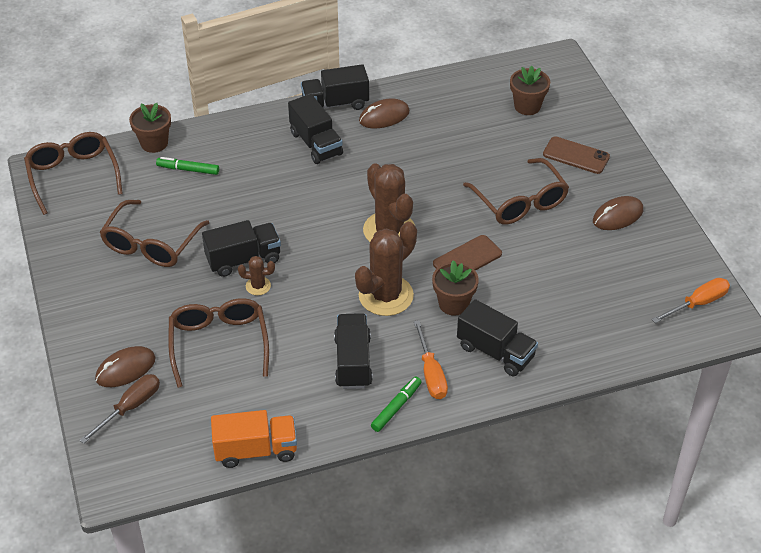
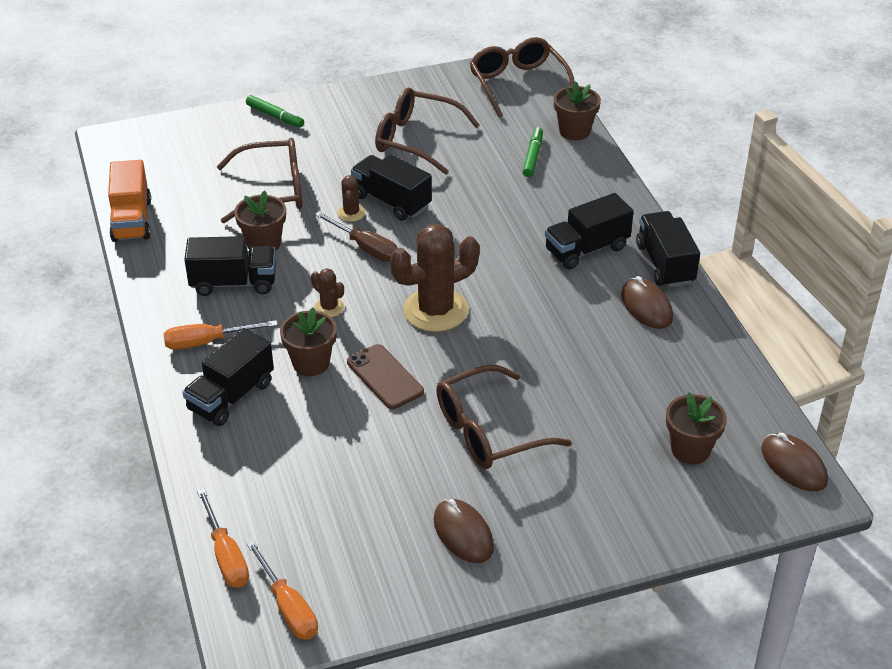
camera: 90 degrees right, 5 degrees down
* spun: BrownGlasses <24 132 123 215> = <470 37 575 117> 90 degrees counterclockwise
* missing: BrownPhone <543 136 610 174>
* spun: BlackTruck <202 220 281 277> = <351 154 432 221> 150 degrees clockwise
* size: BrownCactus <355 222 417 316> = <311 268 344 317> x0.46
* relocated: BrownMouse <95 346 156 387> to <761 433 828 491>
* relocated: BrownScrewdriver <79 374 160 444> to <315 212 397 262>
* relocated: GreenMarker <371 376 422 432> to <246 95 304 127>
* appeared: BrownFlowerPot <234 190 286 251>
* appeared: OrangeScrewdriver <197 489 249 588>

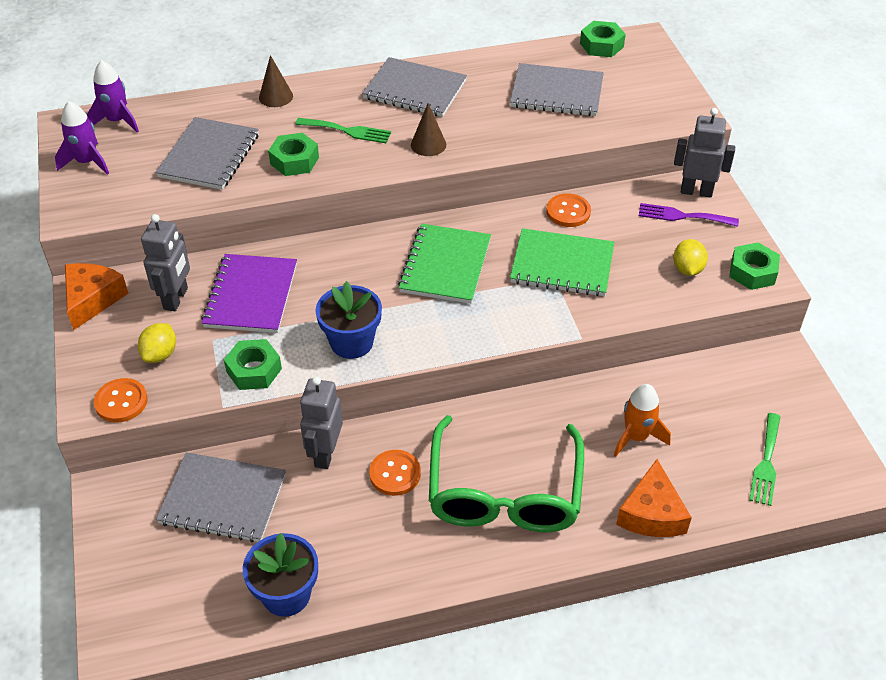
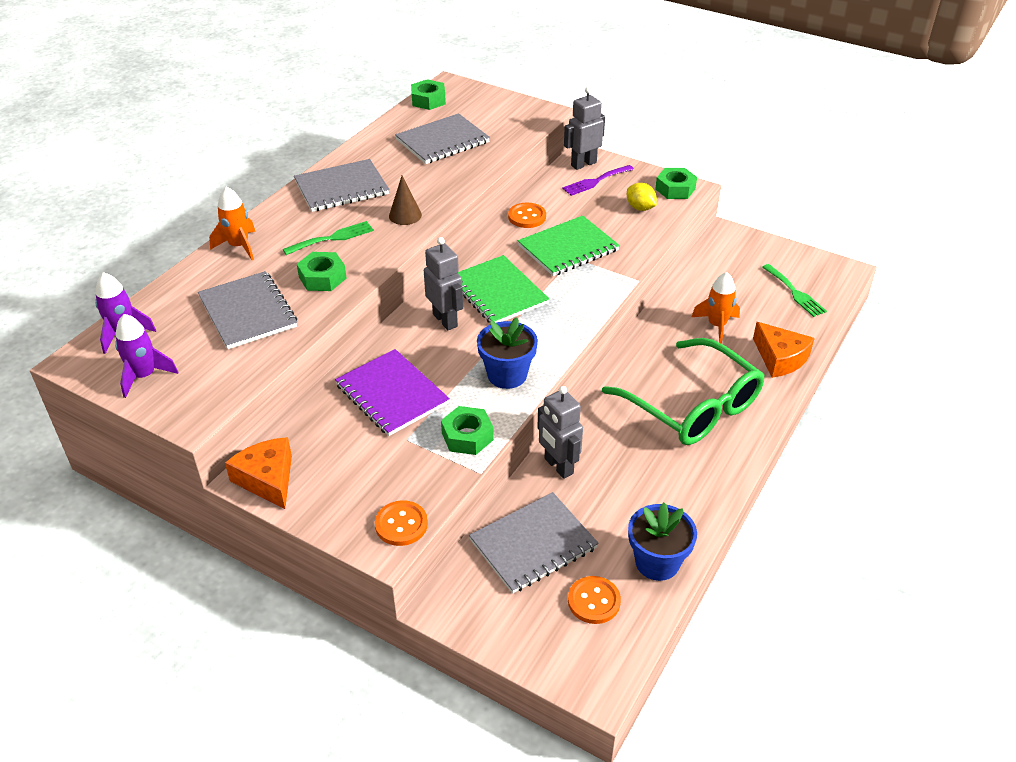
camera: 45 degrees left, 5 degrees down
* exchanged: BrownCone <259 55 293 107> to OrangeRocket <209 187 256 260>
* relocated: GreyRobot <141 214 190 311> to <424 237 463 330>
* missing: YellowLemon <138 323 176 363>
* relocated: OrangeButton <369 450 421 496> to <568 576 621 624>

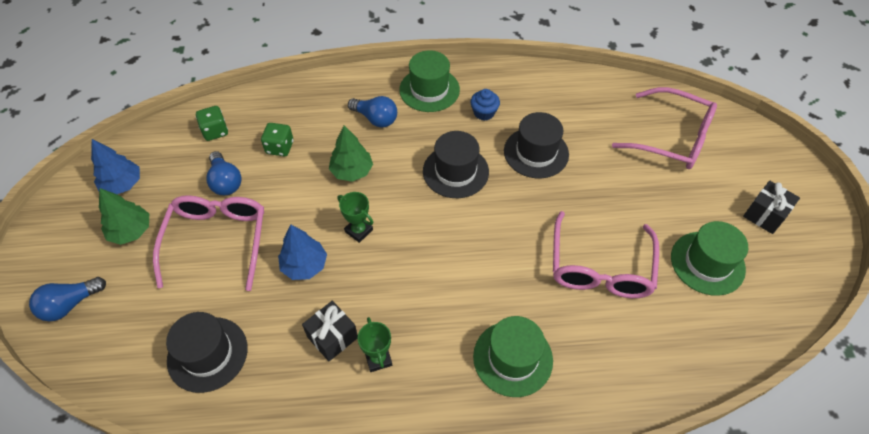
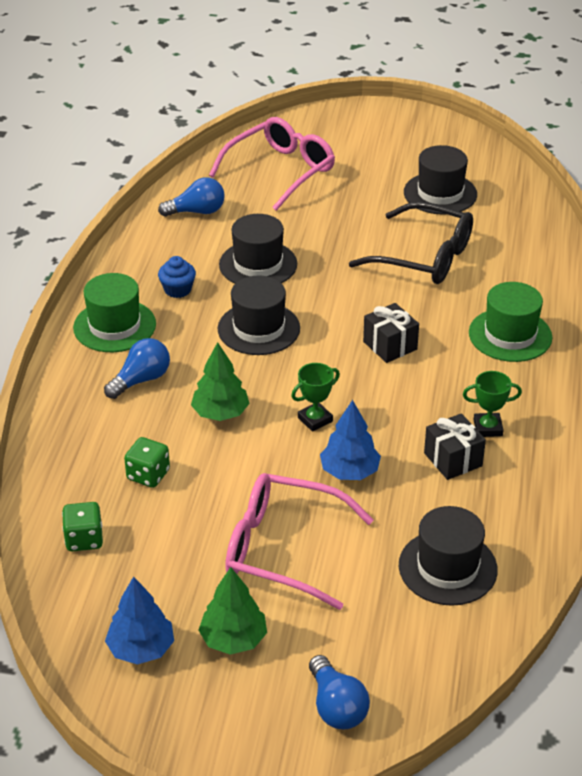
camera: 75 degrees left, 15 degrees down
* relocated: BlueLightBulb <206 151 242 195> to <158 177 225 217>
* relocated: BlackGift <743 180 800 234> to <363 303 419 363>
* colour: PinkGlasses <553 211 659 298> to BlackGlasses <349 202 473 284>
* colour: GreenHat <671 221 748 296> to BlackHat <404 145 477 215>

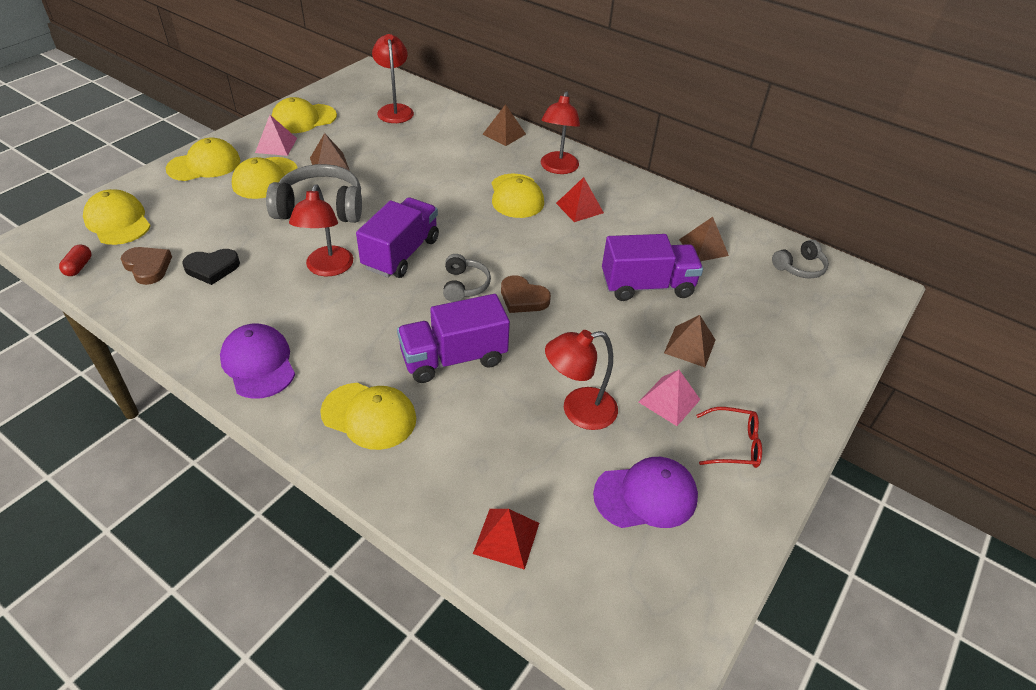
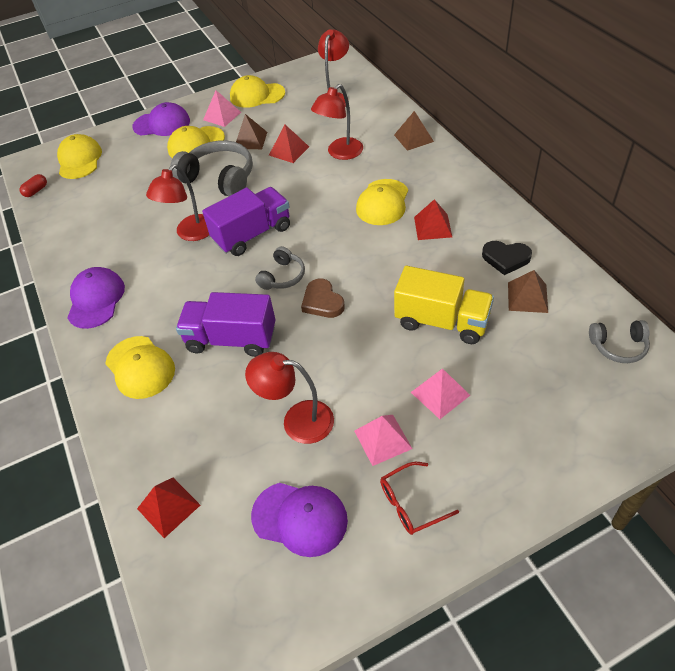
camera: 35 degrees right, 5 degrees up
* relocated: RedLamp <541 91 580 174> to <311 84 363 160>
* colour: YellowCap <166 138 241 181> to PurpleCap <132 102 190 136>
* colour: PurpleTruck <602 234 703 301> to YellowTruck <394 266 494 344>
* missing: BrownHeart <121 247 172 285>
* relocated: BlackHeart <182 249 240 285> to <482 241 532 275>
* colour: BrownPyramid <664 315 715 367> to PinkPyramid <411 368 470 419>
* spun: RedGlasses <696 407 762 468> = <380 462 459 535> 120 degrees clockwise
* appeared: RedPyramid <269 125 309 163>

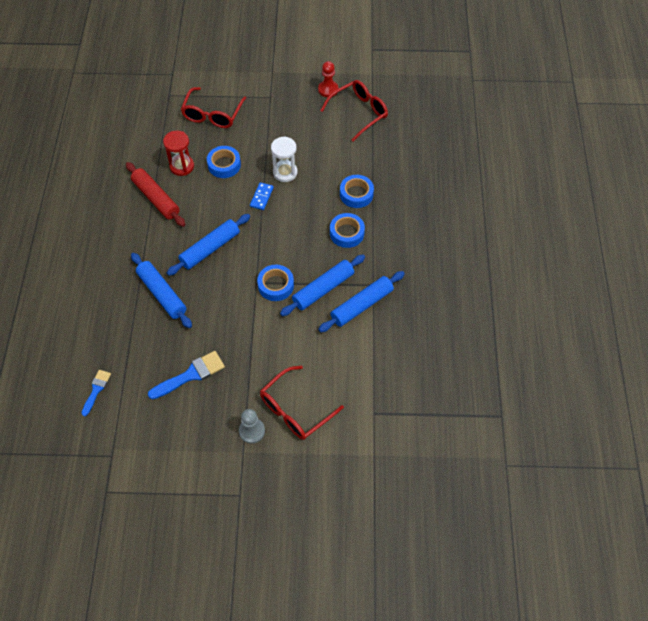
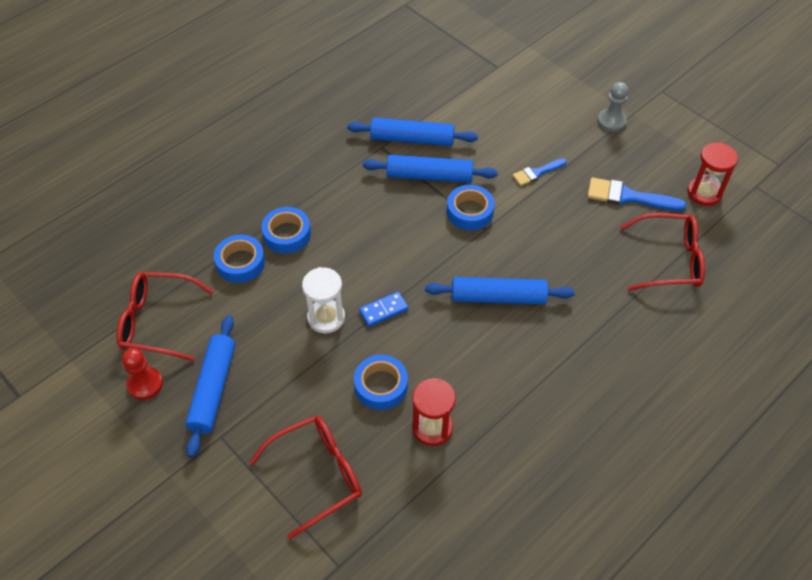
camera: 135 degrees left, 5 degrees down
* missing: RedRollingPin <126 162 185 227>
* relocated: BlueTape <330 213 365 248> to <214 234 265 283>
* relocated: BlueRollingPin <131 253 192 328> to <185 315 235 458>
* relocated: RedGlasses <260 366 344 440> to <620 213 705 291>
* relocated: BlueBrush <81 370 111 416> to <513 158 567 186>
* appeared: RedHourglass <687 142 738 206>

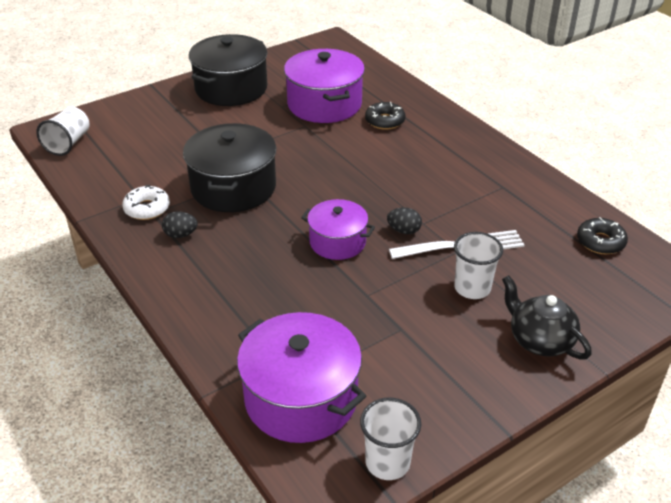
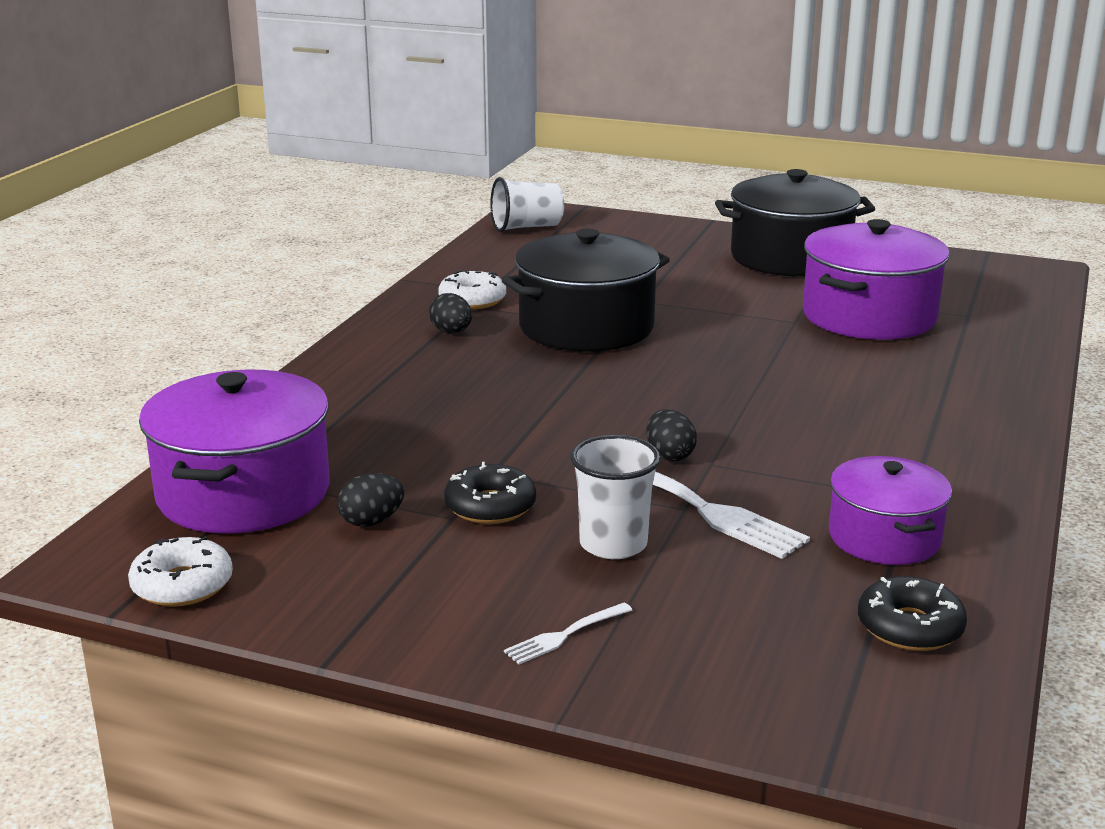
camera: 55 degrees right, 15 degrees down
* relocated: BlackDonut <365 102 405 130> to <444 462 536 524>
* relocated: PurplePot <301 199 375 260> to <829 456 952 565>
* exchanged: BlackTeapot <502 275 592 360> to WhiteFork <504 603 632 664>
* exchanged: WhiteCup <360 398 421 480> to WhiteDonut <128 536 233 607>
* appeared: BlackEgg <337 473 404 527>

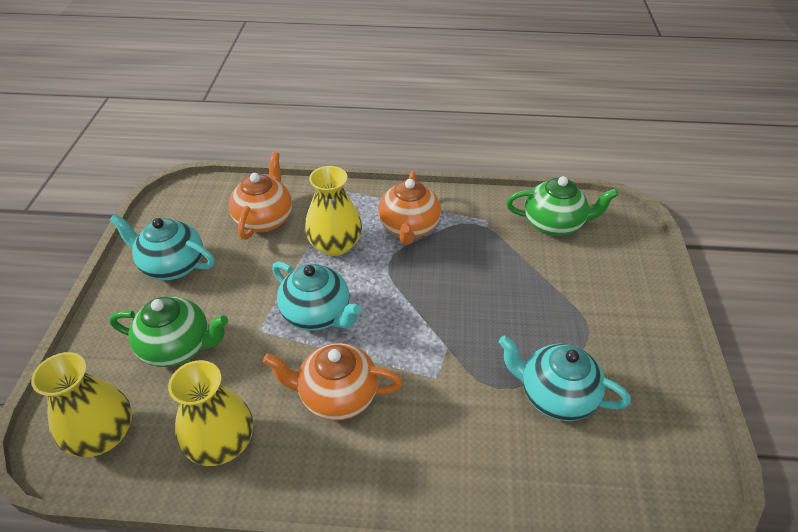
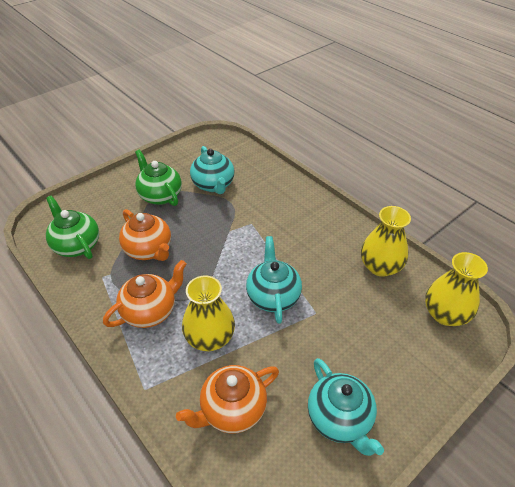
camera: 135 degrees left, 0 degrees up
* relocated: GreenTeapot <109 297 228 367> to <135 150 182 206>
* relocated: OrangeTeapot <263 343 402 420> to <119 209 171 261>

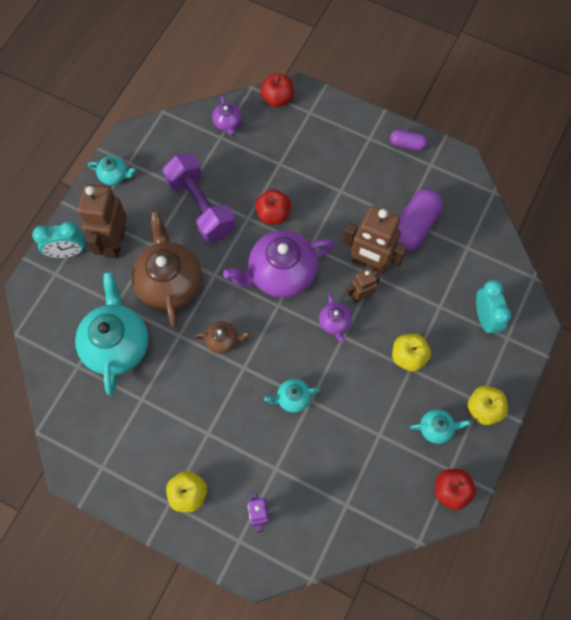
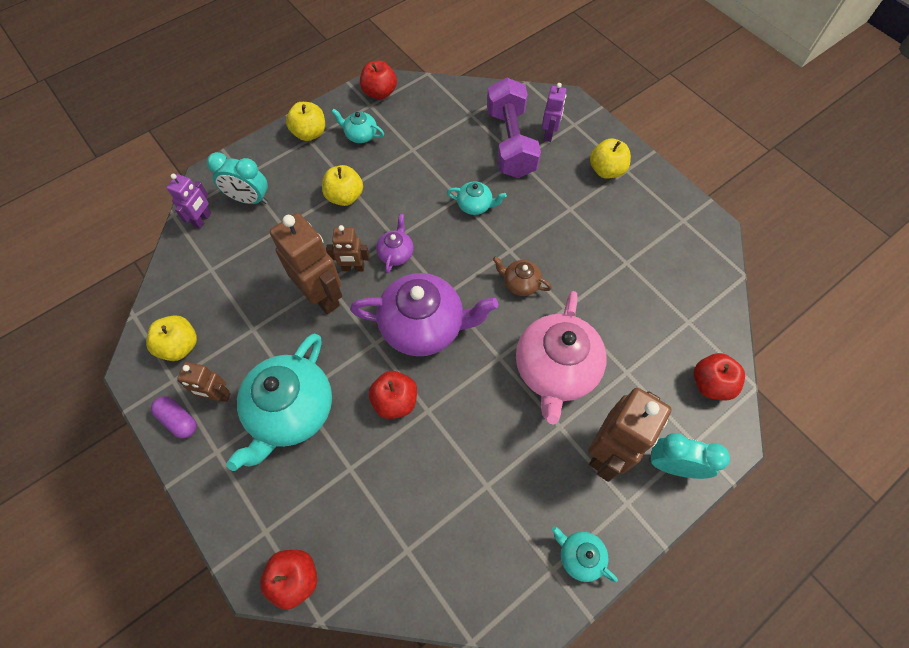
camera: 155 degrees left, 5 degrees down
* missing: PurpleTeapot <212 95 242 136>
* relocated: PurpleDumbbell <163 153 236 242> to <487 77 541 178>
* missing: PurpleCapsule <398 189 443 252>
* colour: BrownTeapot <131 211 202 327> to PinkTeapot <516 291 607 425>
* relocated: TurquoiseTeapot <75 272 149 395> to <226 333 332 471>
* spun: TurquoiseClock <476 280 511 335> = <207 152 268 204> 90 degrees counterclockwise
* appeared: PurpleRobot <166 174 211 229>
* appeared: YellowApple <146 315 197 361>
* appeared: RedApple <694 353 745 400>
* appeared: BrownRobot <177 362 231 402>

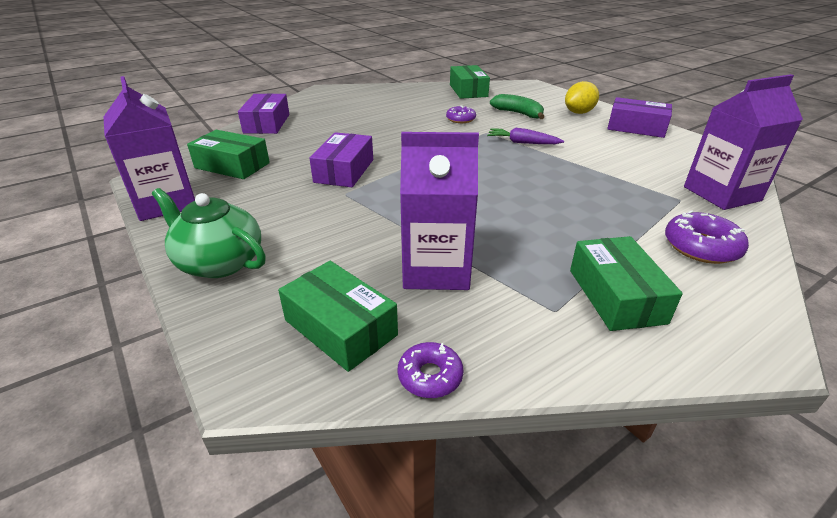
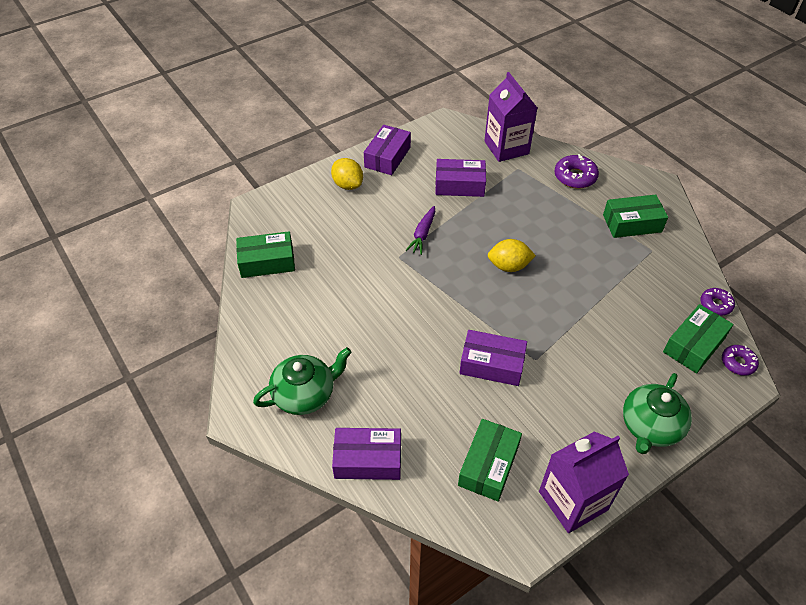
camera: 90 degrees left, 15 degrees up
* missing: GreenBanana <490 94 545 119>
* relocated: PurpleDonut <446 105 476 123> to <722 345 759 376>
* missing: PurpleCarton <400 132 479 290>
* appeared: PurpleBox <435 159 486 197>
* appeared: YellowLemon <488 239 536 272>
* appeared: GreenTeapot <253 347 352 415>

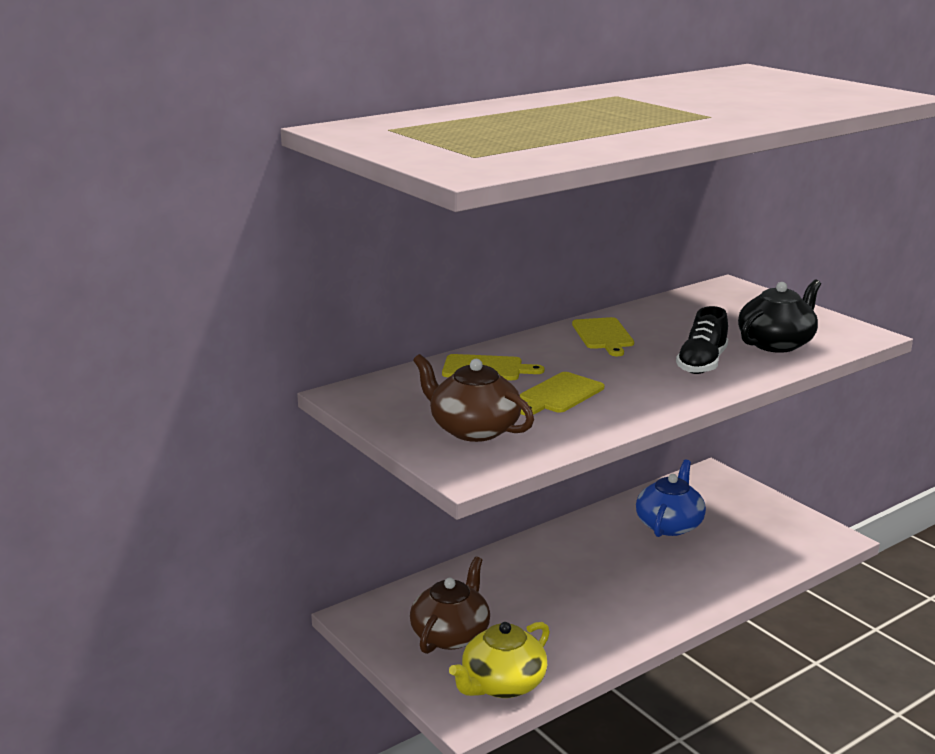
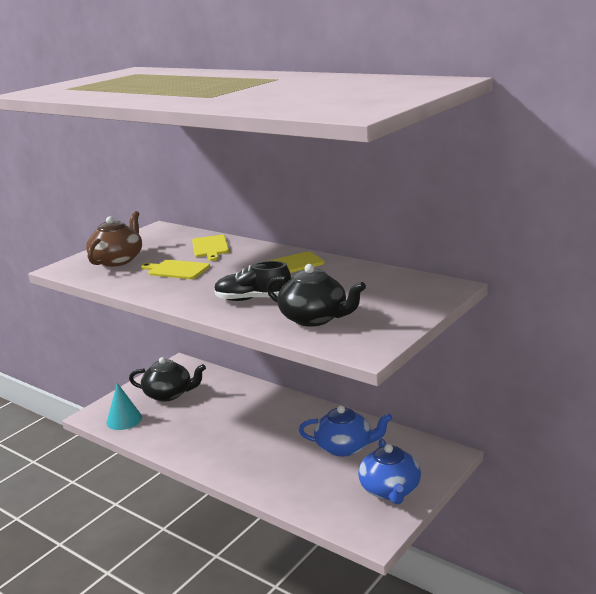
camera: 75 degrees right, 0 degrees up
* colour: BrownTeapot <410 556 490 654> to BlackTeapot <129 357 206 402>
* exchanged: YellowTeapot <449 622 550 698> to TurquoiseCone <107 383 142 430>
* appeared: BlueTeapot <358 439 421 504>

